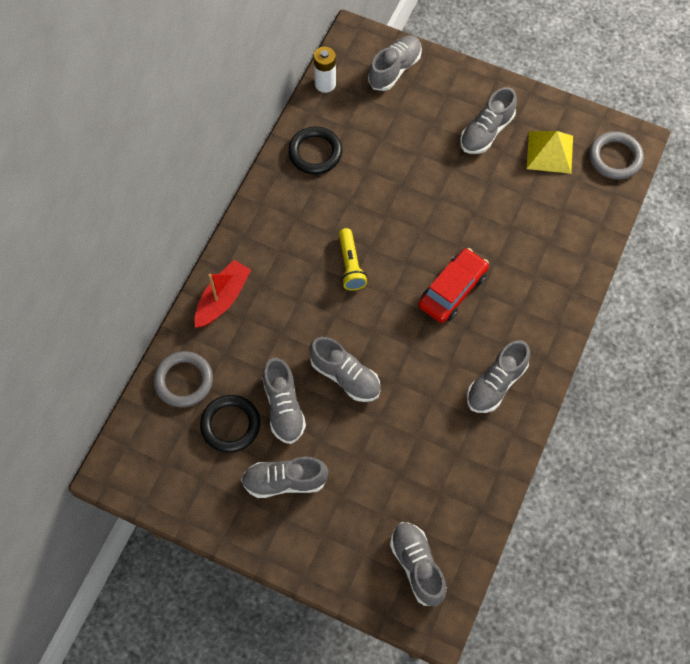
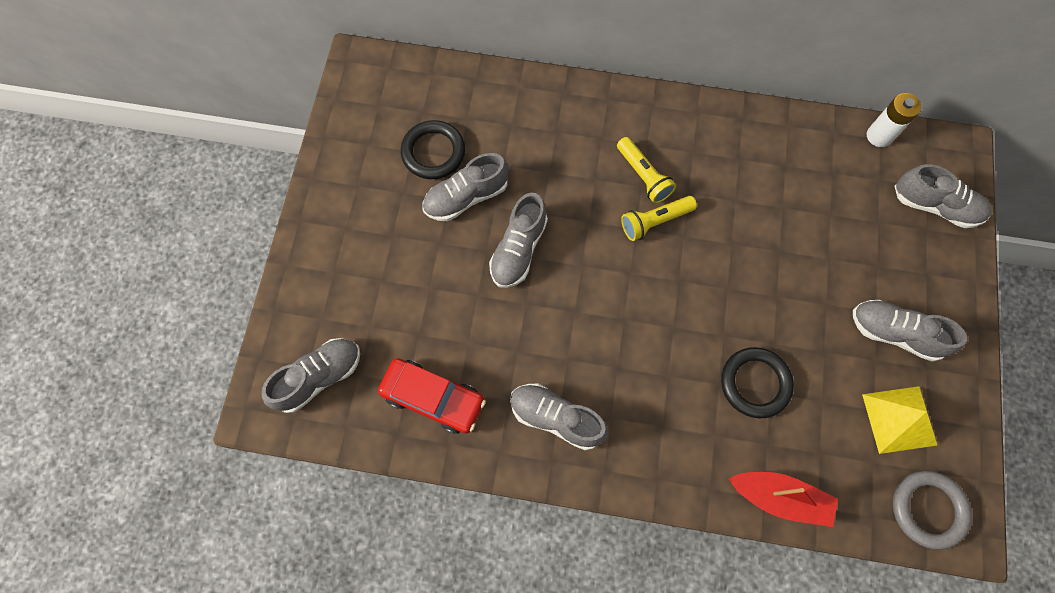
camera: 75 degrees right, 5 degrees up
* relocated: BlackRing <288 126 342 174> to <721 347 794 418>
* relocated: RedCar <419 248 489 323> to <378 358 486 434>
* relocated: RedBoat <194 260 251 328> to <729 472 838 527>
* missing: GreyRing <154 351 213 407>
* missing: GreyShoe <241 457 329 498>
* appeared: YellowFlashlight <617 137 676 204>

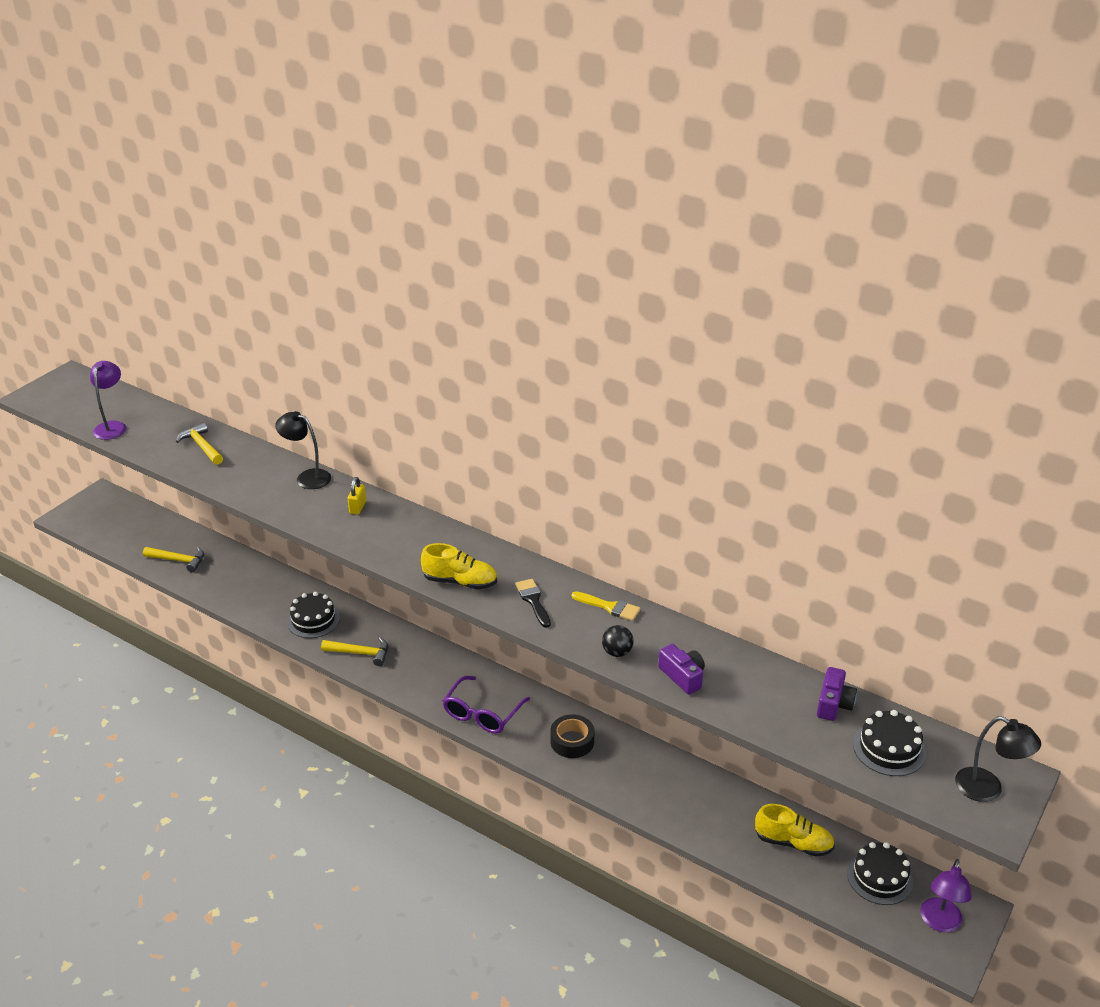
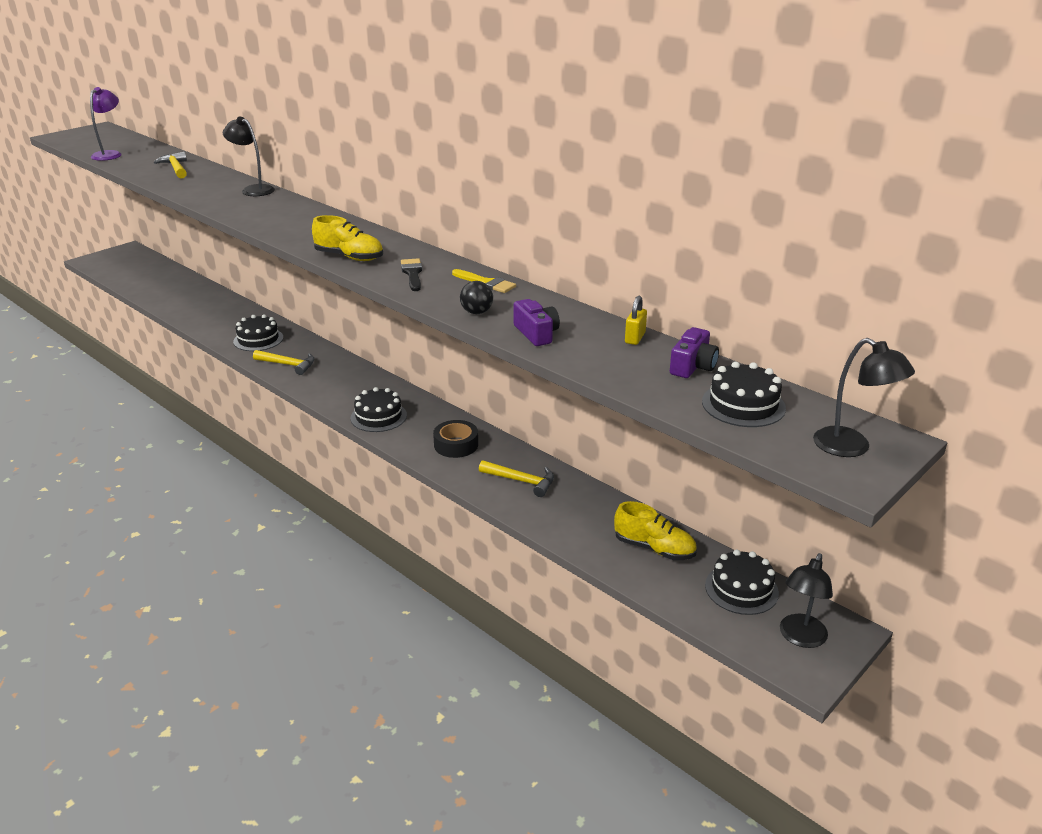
camera: 10 degrees right, 5 degrees down
* relocated: YellowPadlock <347 477 366 515> to <625 296 647 345>
* relocated: YellowHammer <143 547 204 572> to <479 460 554 497>
* exchanged: PurpleGlasses <443 676 530 733> to BlackCake <351 387 407 432>
* colour: PurpleLamp <921 859 972 932> to BlackLamp <780 553 833 648>

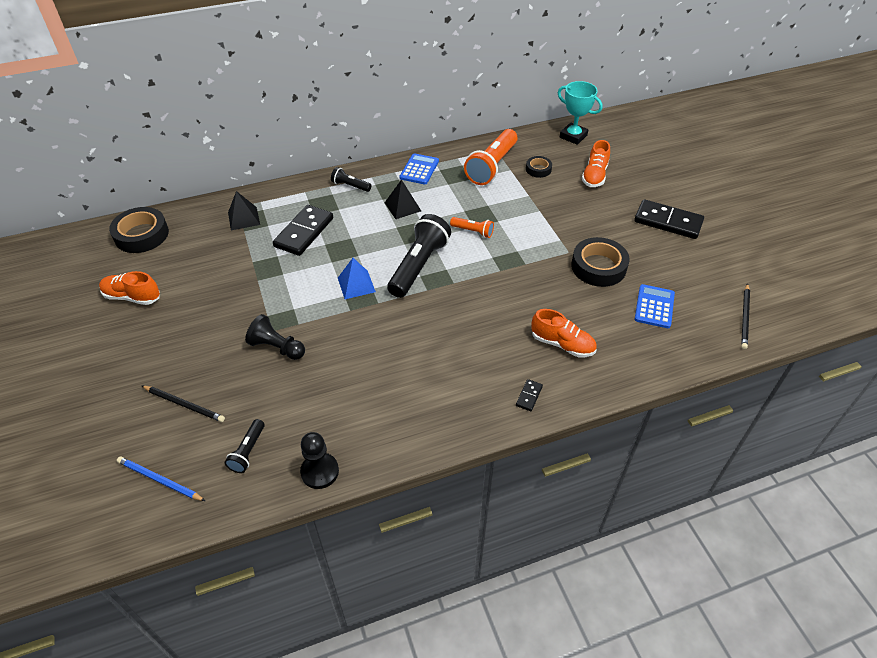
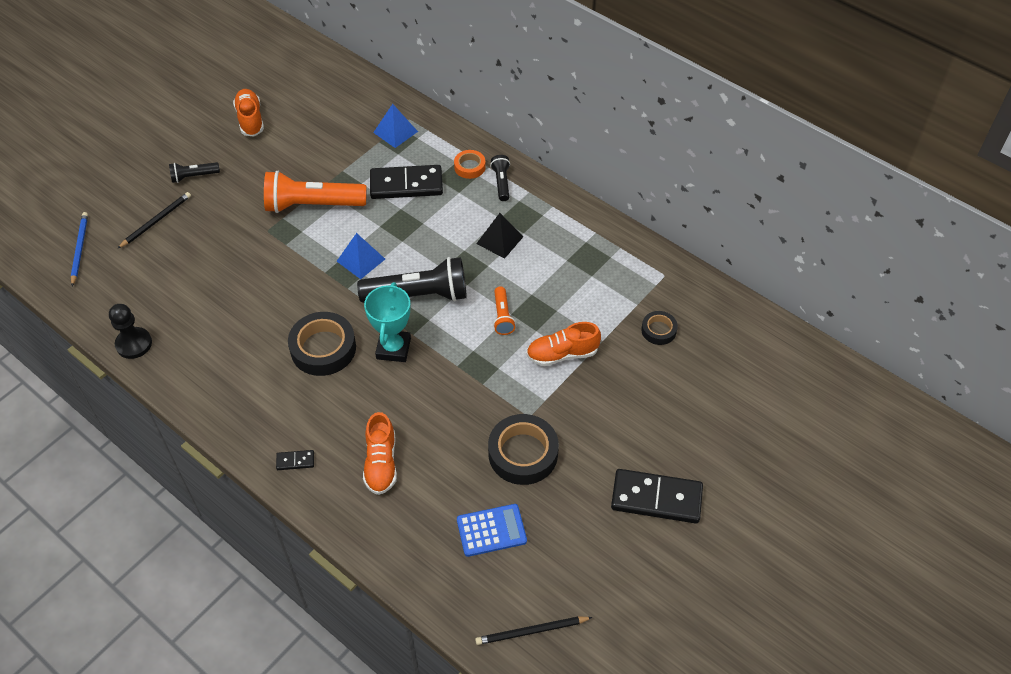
camera: 60 degrees right, 5 degrees up
* relocated: TurquoiseTrophy <558 81 603 145> to <364 282 411 362>
* relocated: OrangeFlashlight <464 129 518 185> to <264 171 367 213>
* relocated: OrangeShoe <582 140 610 187> to <526 322 601 366>
* missing: BlueCalculator <400 153 439 184>
* colour: BlackPyramid <228 191 260 230> to BluePyramid <373 104 418 148>
* spun: BlackDomino <634 199 704 239> = <611 469 703 524> 75 degrees counterclockwise
* relocated: BlackTape <109 207 169 253> to <288 312 356 376>
* missing: BlackPawn <245 314 305 360>
* spun: BlackPencil <142 386 225 422> = <117 192 191 249> 135 degrees counterclockwise
* relocated: BlackFlashlight <225 419 265 473> to <169 162 220 183>
* appeared: OrangeTape <454 150 486 179>

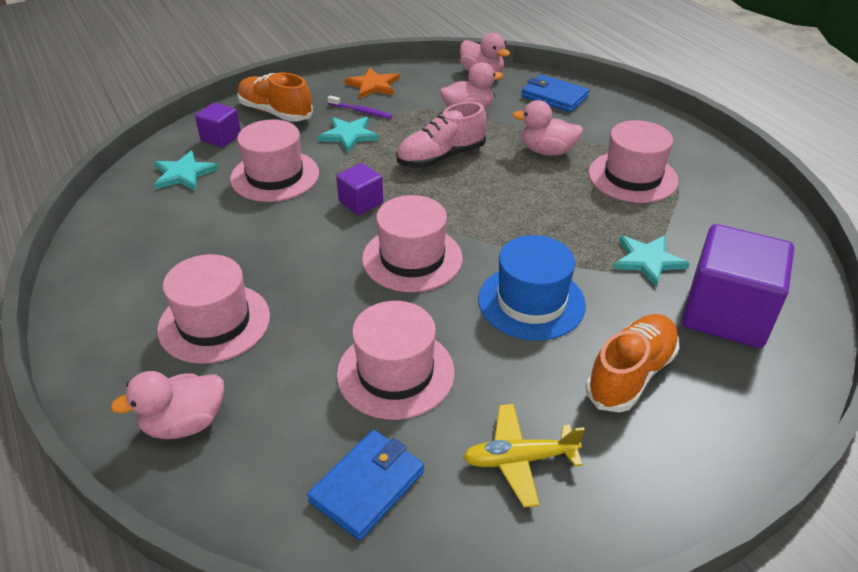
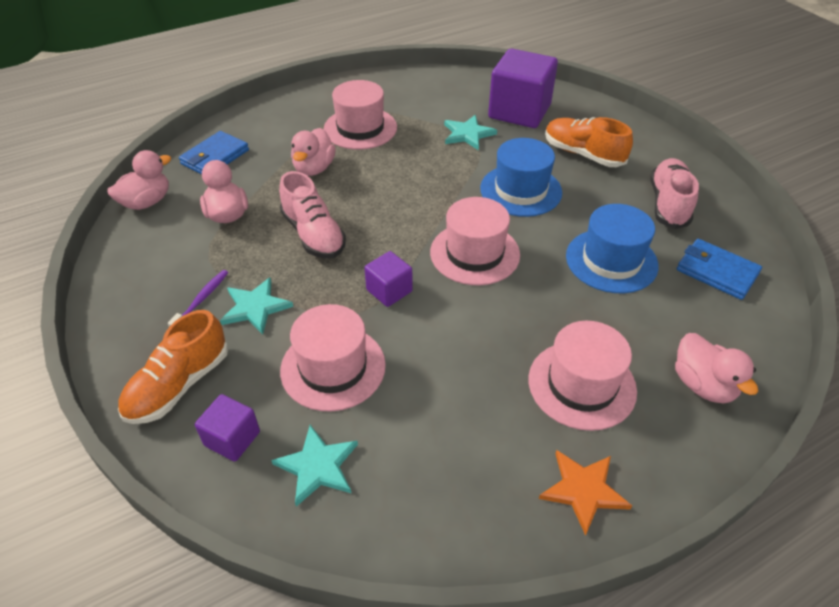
camera: 90 degrees left, 5 degrees up
* relocated: OrangeStar <345 68 399 99> to <539 450 632 536>
* colour: PinkHat <337 301 455 420> to BlueHat <566 204 659 293>
* exchanged: YellowPlane <463 404 585 507> to PinkShoe <650 158 699 229>

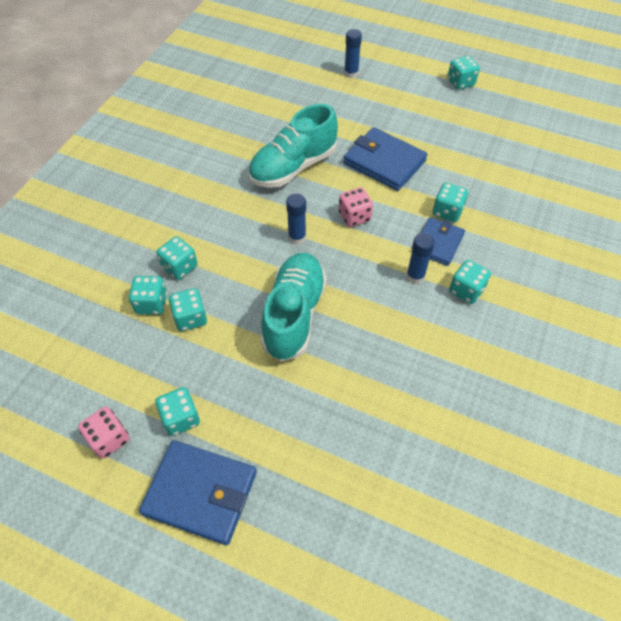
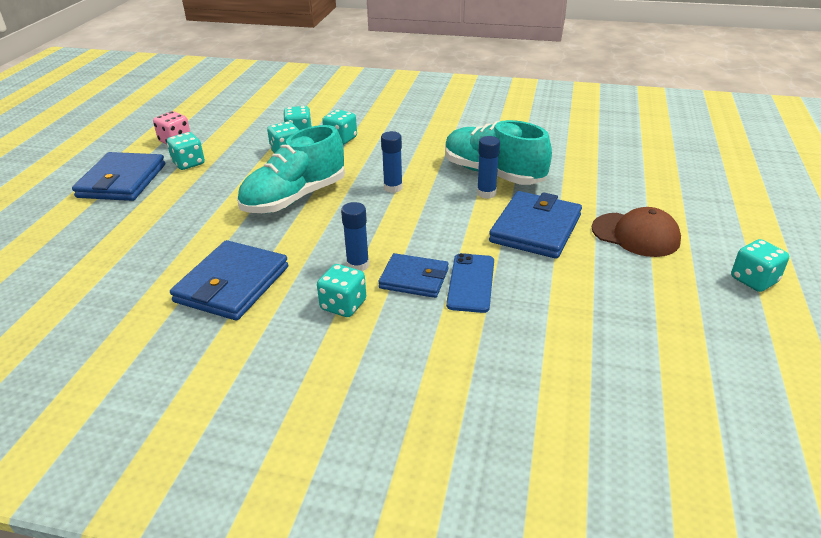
camera: 80 degrees right, 20 degrees down
* relocated: BlueGlueStick <344 29 362 78> to <477 136 500 199>
* exchanged: TurquoiseDice <433 183 468 222> to BluePhone <446 253 494 313>
* missing: PinkDice <339 187 373 227>
* spun: TurquoiseShoe <261 253 327 361> = <237 125 345 213> 135 degrees clockwise
* appeared: BrownCap <592 207 681 257>
* appeared: BlueWallet <170 240 288 321>

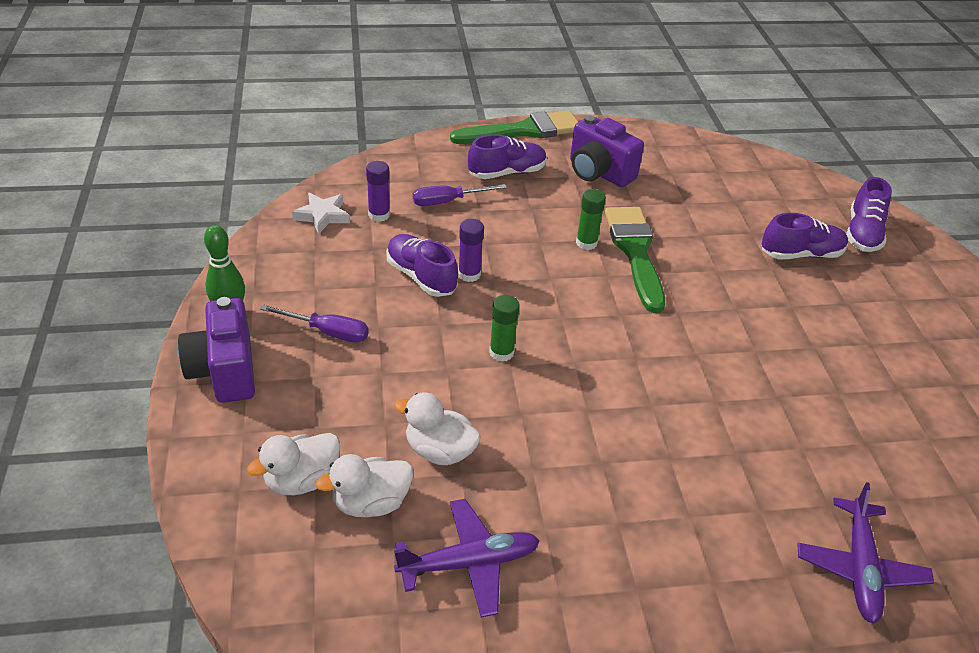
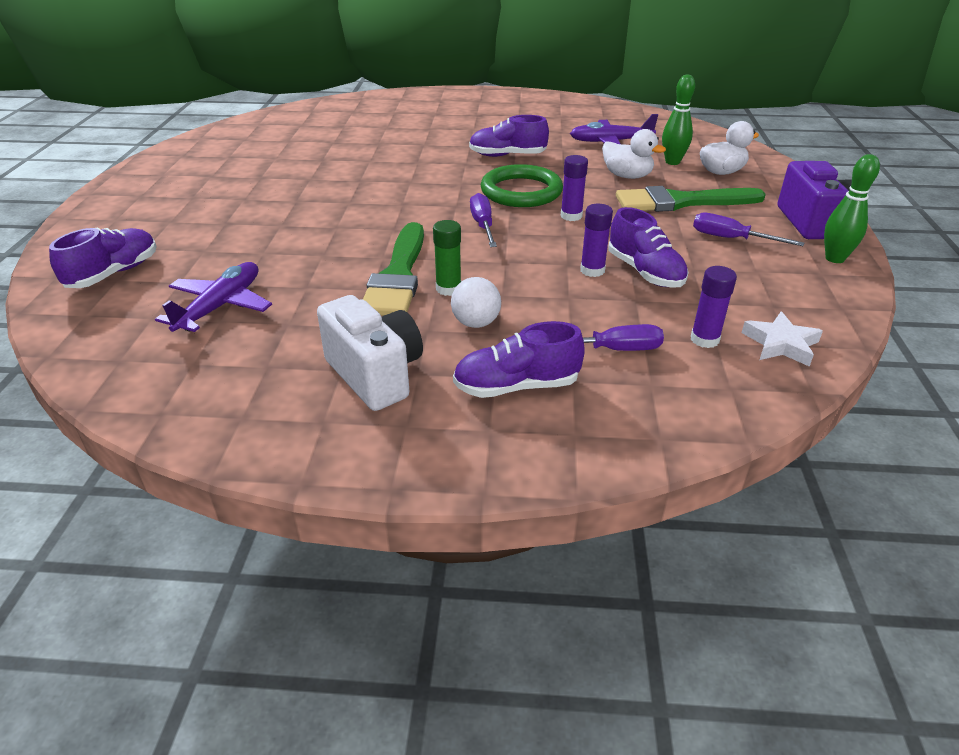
camera: 165 degrees left, 5 degrees down
* relocated: GreenBrush <450 111 578 144> to <616 186 766 212>
* colour: PurpleCamera <570 115 644 187> to WhiteCamera <317 295 423 411>
* relocated: PurpleShoe <762 213 848 260> to <469 115 549 157>
* colour: GreenGlueStick <489 295 520 362> to PurpleGlueStick <561 155 588 221>
* exchanged: WhiteDuck <315 454 413 517> to GreenBowlingPin <662 74 695 165>
* relocated: PurplePlane <797 482 934 624> to <155 262 272 332>
* appeared: GreenRing <481 164 563 207>
* appeared: PurpleScrewdriver <470 193 497 247>
* appeared: WhiteBall <451 277 501 328>

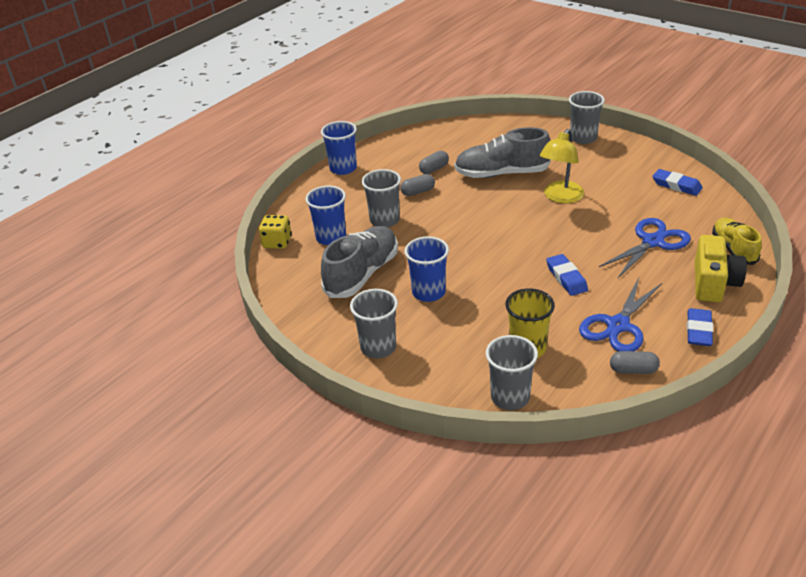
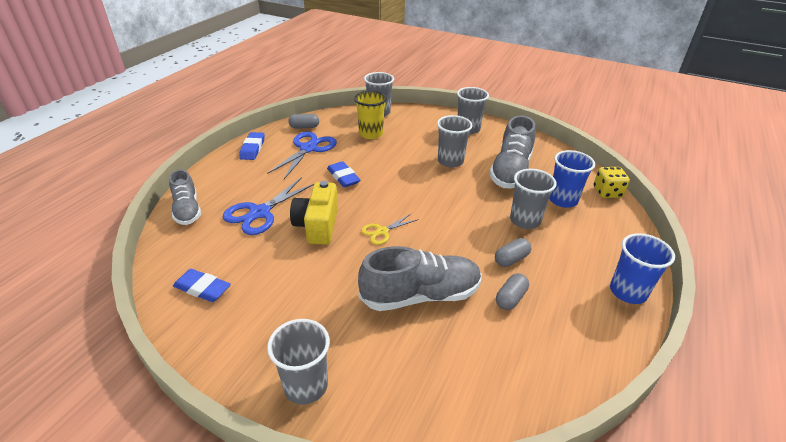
camera: 165 degrees right, 0 degrees up
* missing: YellowLamp <540 129 584 203>
* colour: YellowShoe <712 218 762 265> to GreyShoe <169 169 201 225>
* relocated: YellowCamera <695 235 747 302> to <290 181 338 245>
* colour: BlueCup <404 236 449 302> to GreyCup <437 115 473 168>
* appeared: YellowScissors <361 213 419 245>

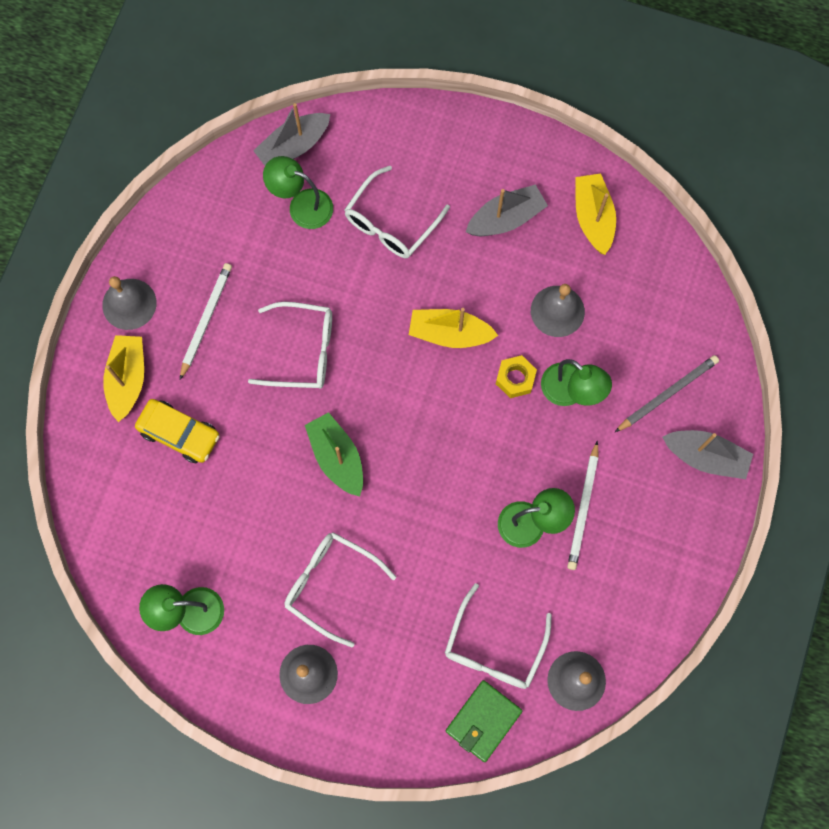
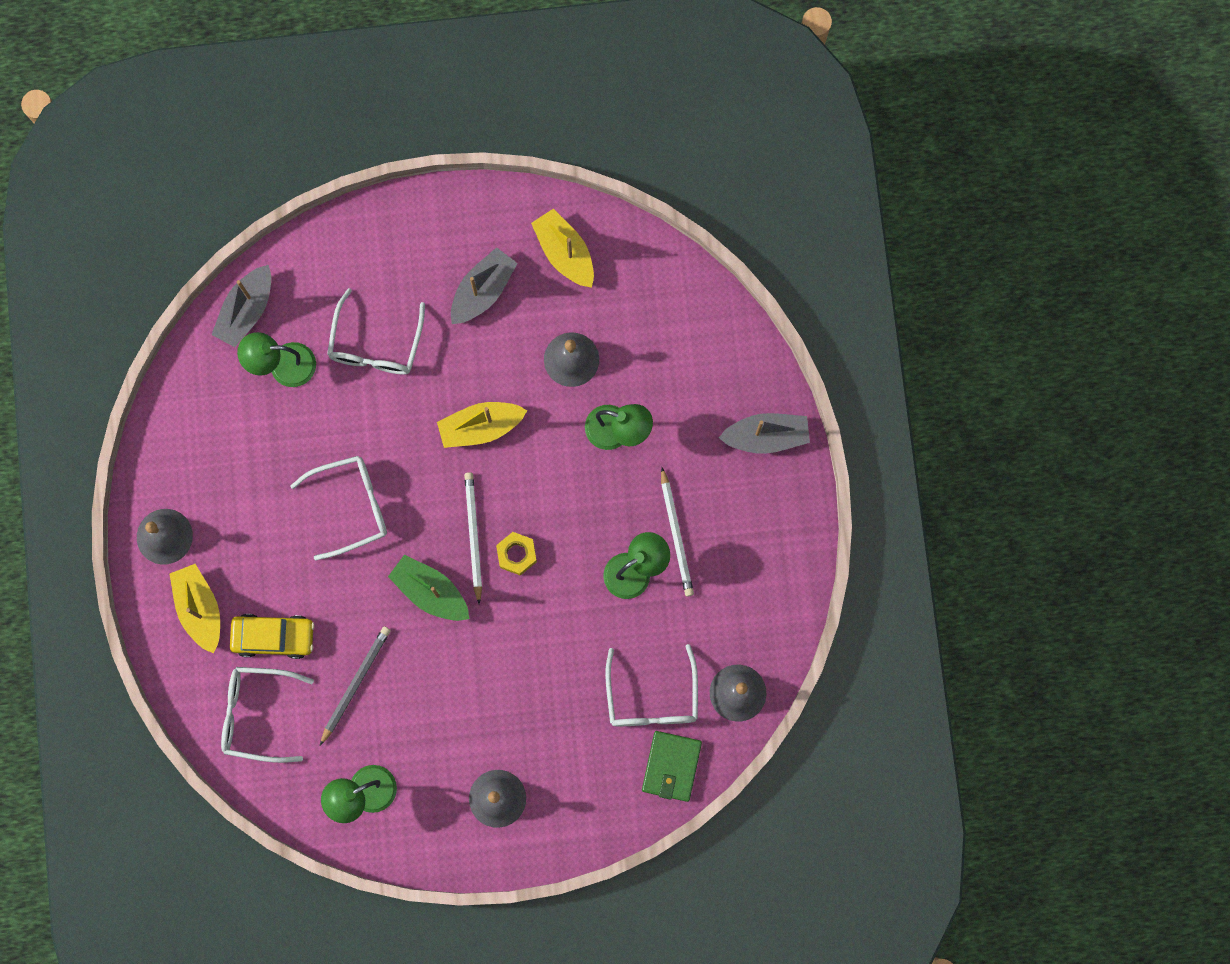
camera: 25 degrees left, 5 degrees up
* relocated: WhitePencil <180 263 232 379> to <464 472 482 604>
* relocated: YellowNut <496 355 537 398> to <496 532 537 576>
* relocated: GreyPencil <615 355 719 432> to <320 626 391 745>
* relocated: WhiteGlasses <284 532 396 647> to <221 667 314 763>

